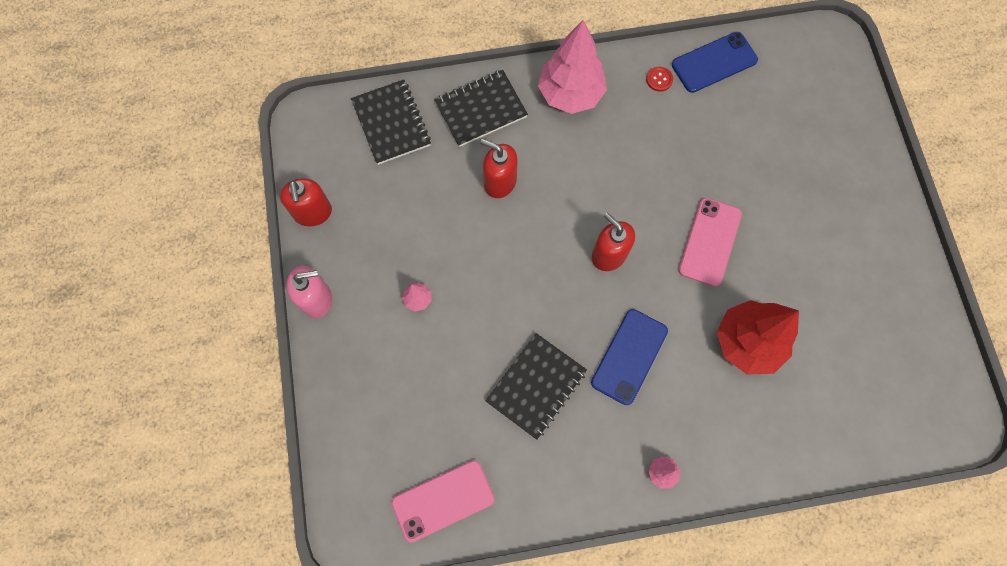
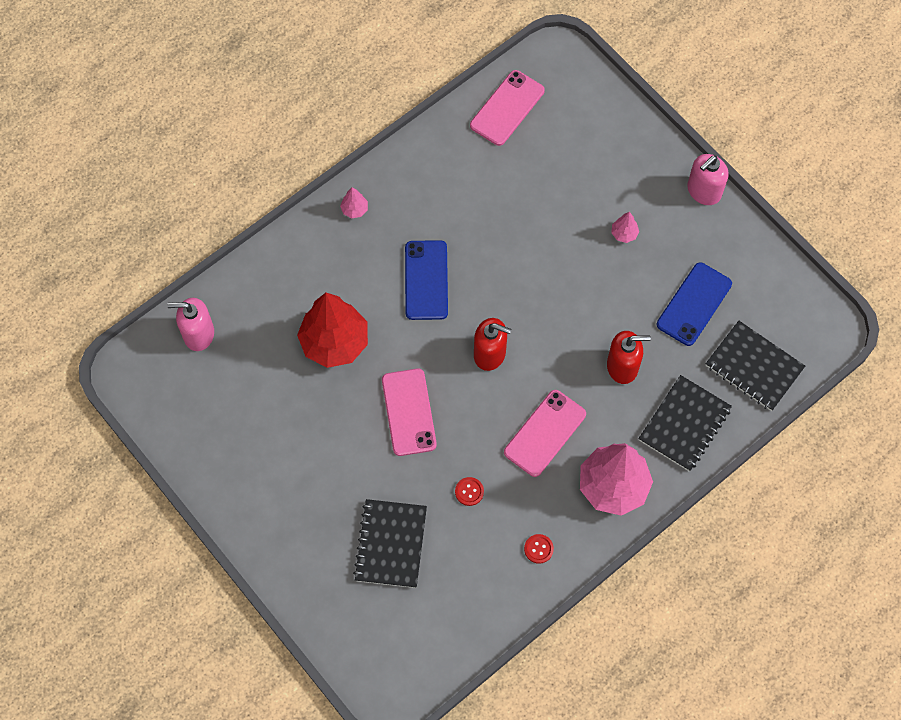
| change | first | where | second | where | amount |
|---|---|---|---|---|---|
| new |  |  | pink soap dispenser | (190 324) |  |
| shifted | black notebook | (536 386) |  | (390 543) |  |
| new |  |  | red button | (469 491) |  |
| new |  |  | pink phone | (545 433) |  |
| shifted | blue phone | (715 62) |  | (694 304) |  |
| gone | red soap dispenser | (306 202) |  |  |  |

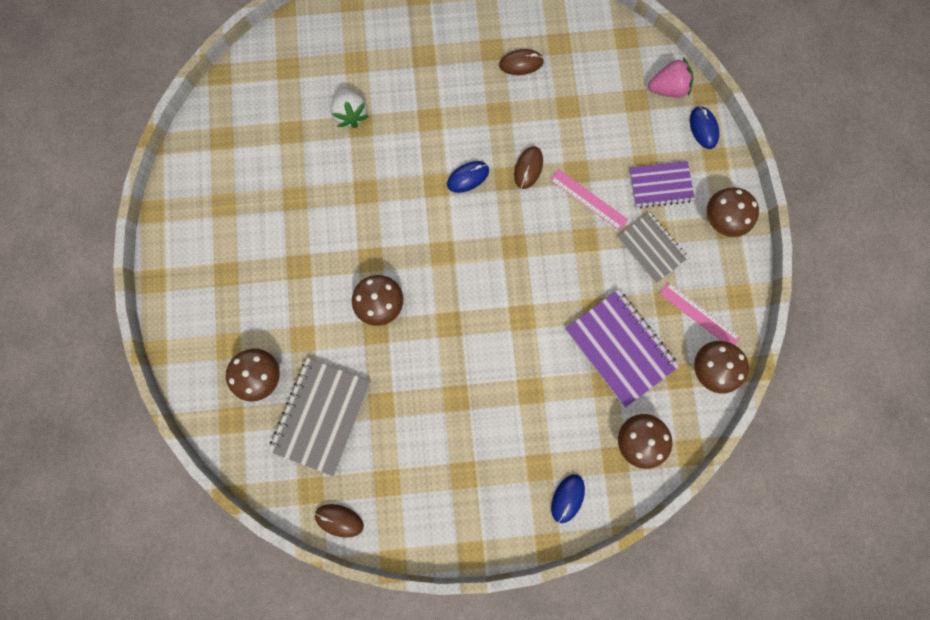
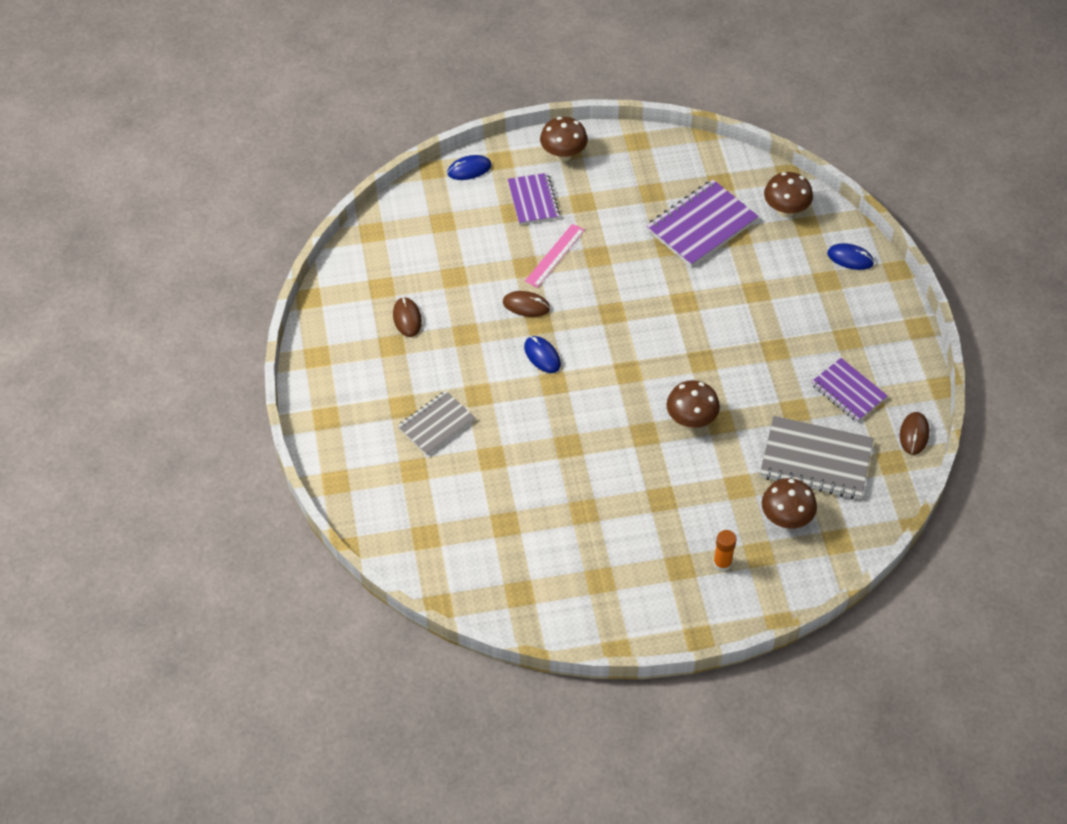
| change | first | where | second | where | amount |
|---|---|---|---|---|---|
| shifted | grey notebook | (653 247) |  | (436 423) |  |
| new |  |  | orange glue stick | (725 550) |  |
| new |  |  | purple notebook | (849 390) |  |
| gone | white strawberry | (350 107) |  |  |  |
| gone | pink strawberry | (670 77) |  |  |  |
| gone | pink ruler | (700 313) |  |  |  |
| gone | brown mushroom | (721 367) |  |  |  |

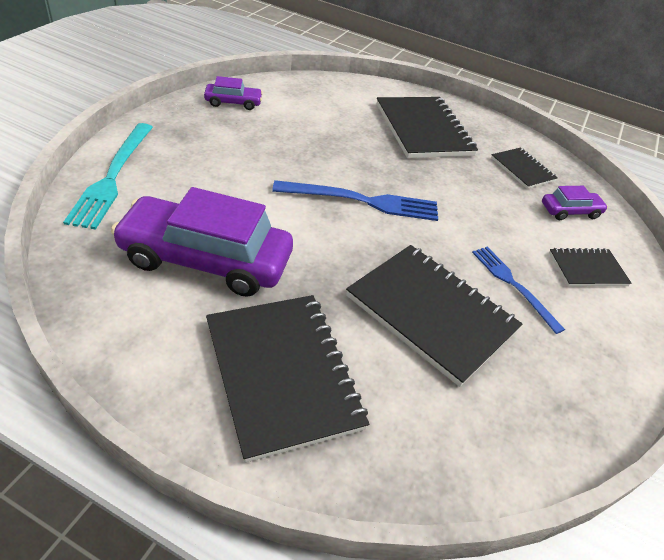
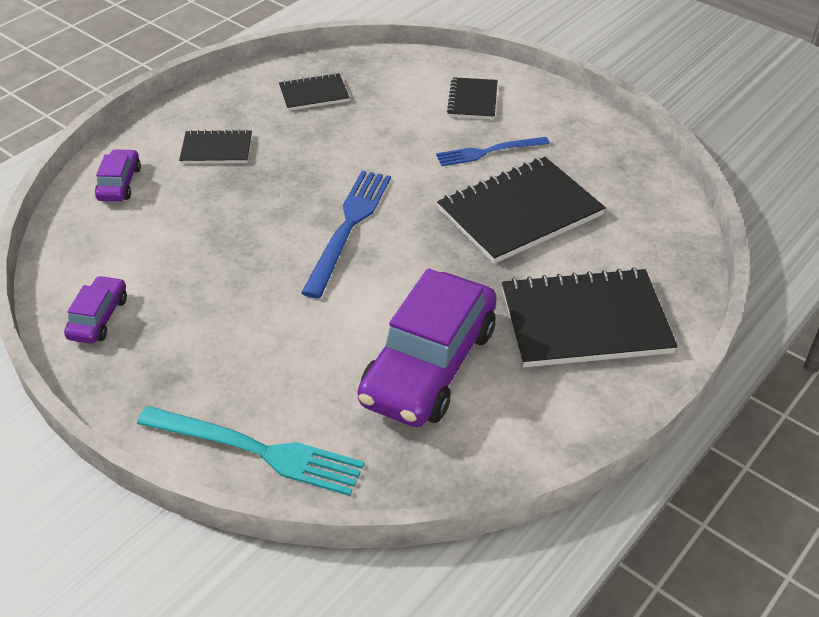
| change | first | where | second | where | amount |
|---|---|---|---|---|---|
| shifted | purple car | (575 203) |  | (118 175) |  |
| scaled | black notebook | (427 127) |  | (215 146) | x0.53 |

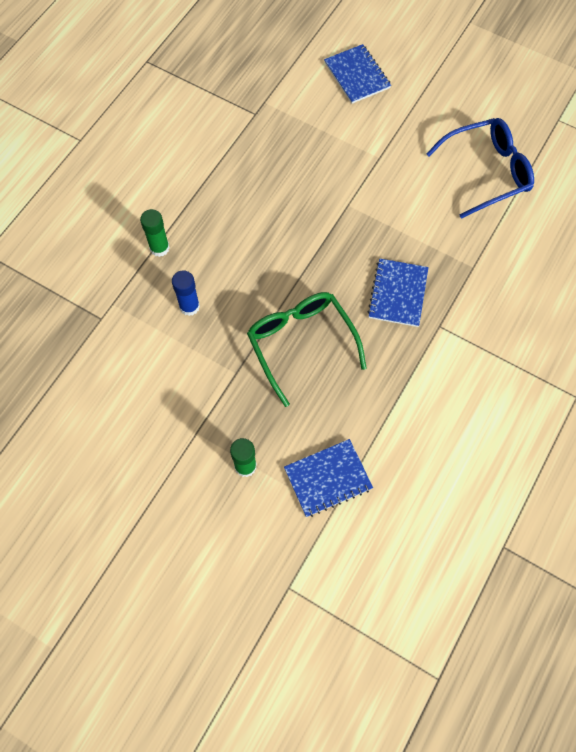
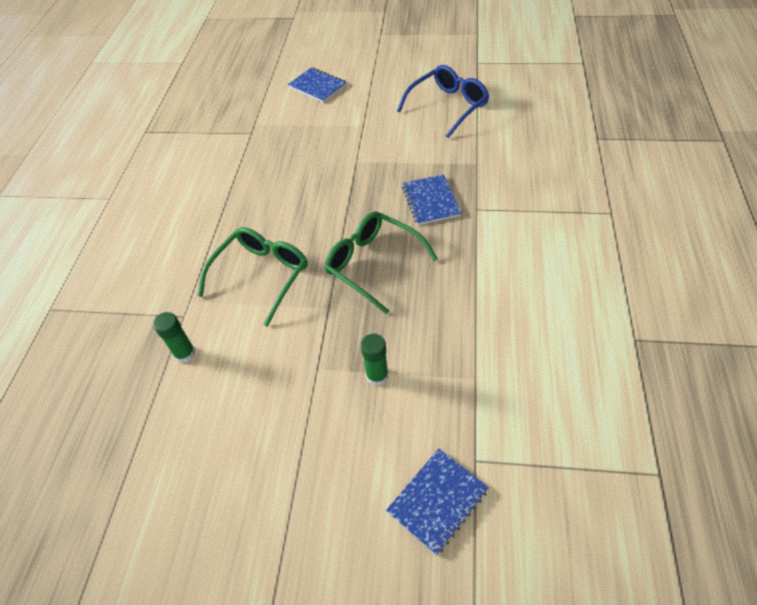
| change | first | where | second | where | amount |
|---|---|---|---|---|---|
| shifted | green glue stick | (155 233) |  | (174 337) |  |
| swapped | blue glue stick | (186 293) | green glasses | (253 277) |  |
| shifted | blue notebook | (328 478) |  | (437 501) |  |

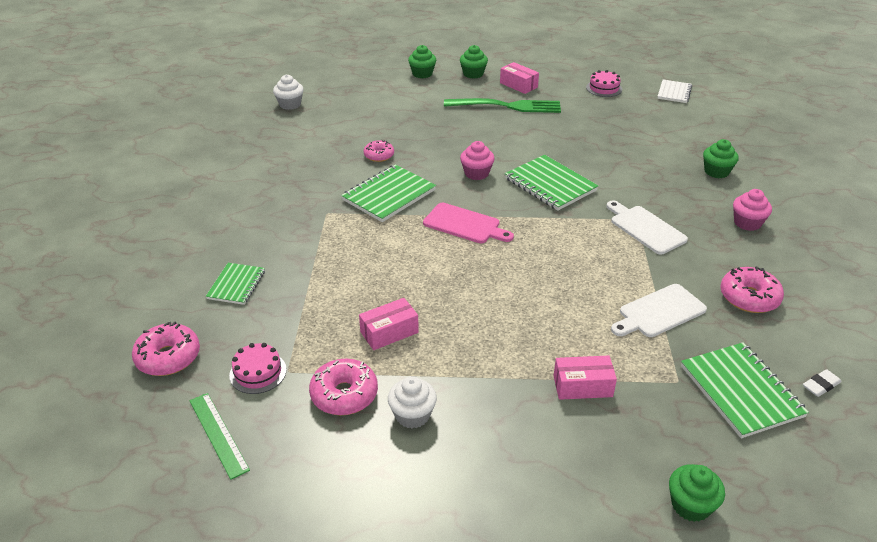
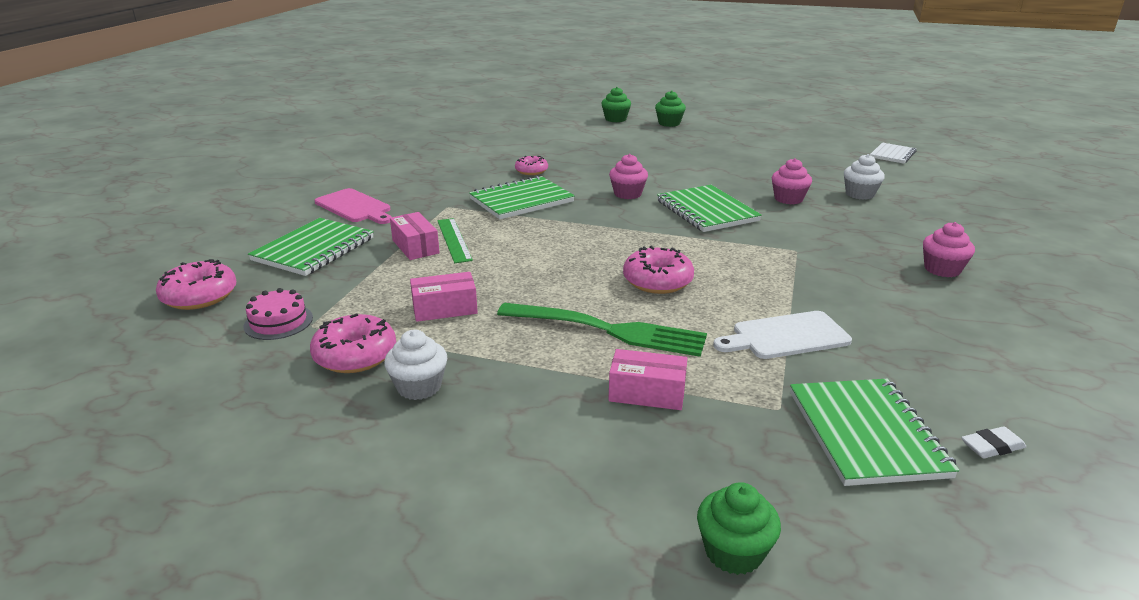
| change | first | where | second | where | amount |
|---|---|---|---|---|---|
| scaled | green notebook | (235 284) |  | (311 247) | x1.65 |
| shifted | pink cutting board | (468 223) |  | (353 206) |  |
| shifted | pink box | (519 78) |  | (415 236) |  |
| shifted | green ruler | (219 436) |  | (455 240) |  |
| shifted | green fork | (502 105) |  | (602 330) |  |
| shifted | pink donut | (752 289) |  | (658 270) |  |
| new |  |  | pink cupcake | (791 181) |  |
| shifted | white cupcake | (288 92) |  | (864 177) |  |
| gone | pink cake | (604 83) |  |  |  |
| gone | white cutting board | (647 228) |  |  |  |
| gone | green cupcake | (721 158) |  |  |  |

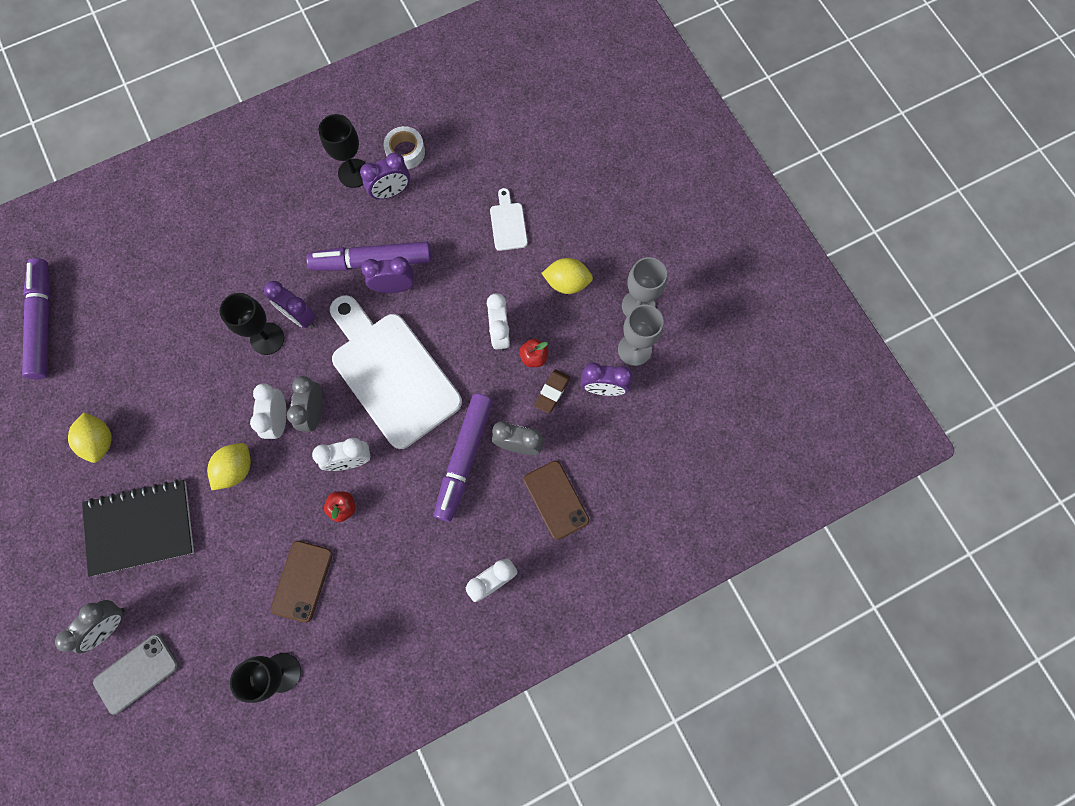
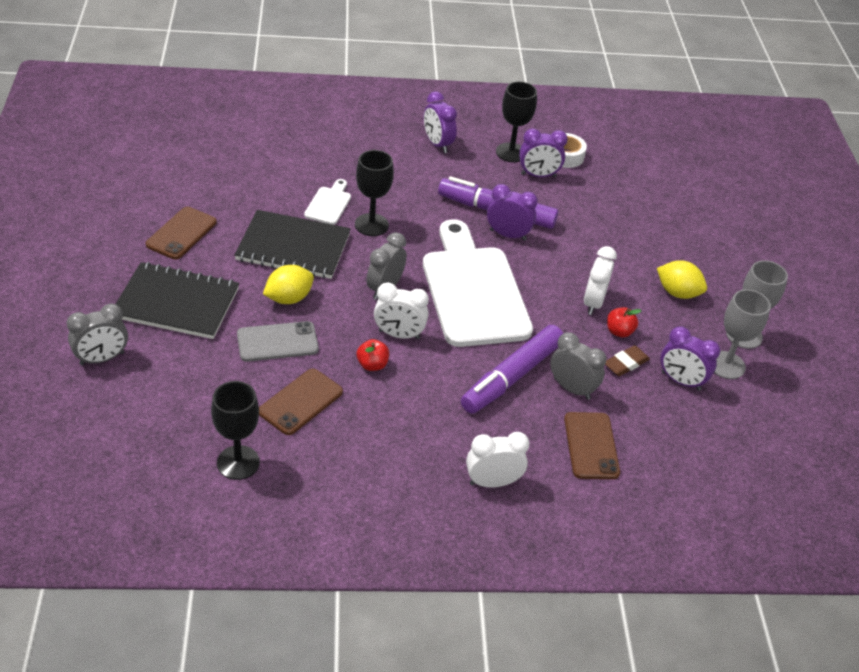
| change | first | where | second | where | amount |
|---|---|---|---|---|---|
| swapped | yellow lemon | (90 437) | brown phone | (181 233) |  |
| new |  |  | black notebook | (292 244) |  |
| shifted | grey phone | (136 674) |  | (278 341) |  |
| shifted | white cutting board | (509 219) |  | (327 202) |  |
| shifted | purple clock | (290 304) |  | (440 122) |  |
| gone | purple marker | (36 319) |  |  |  |
| gone | white clock | (268 411) |  |  |  |

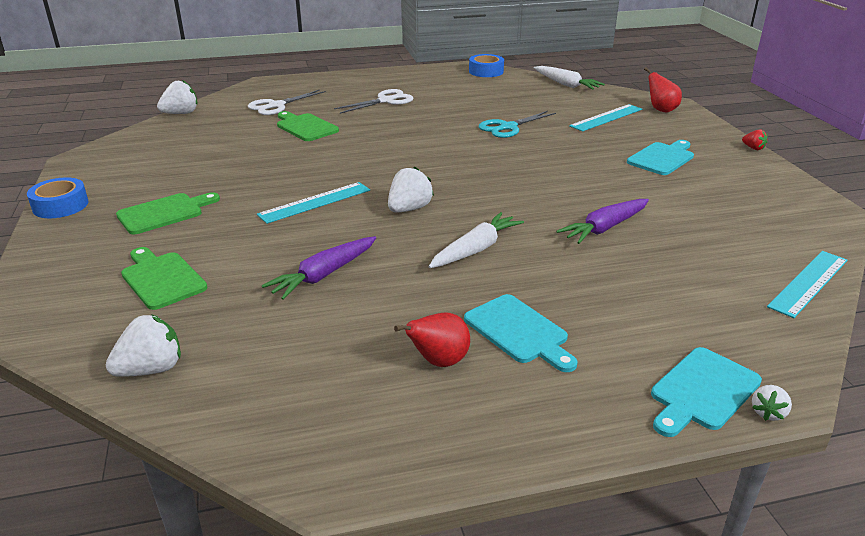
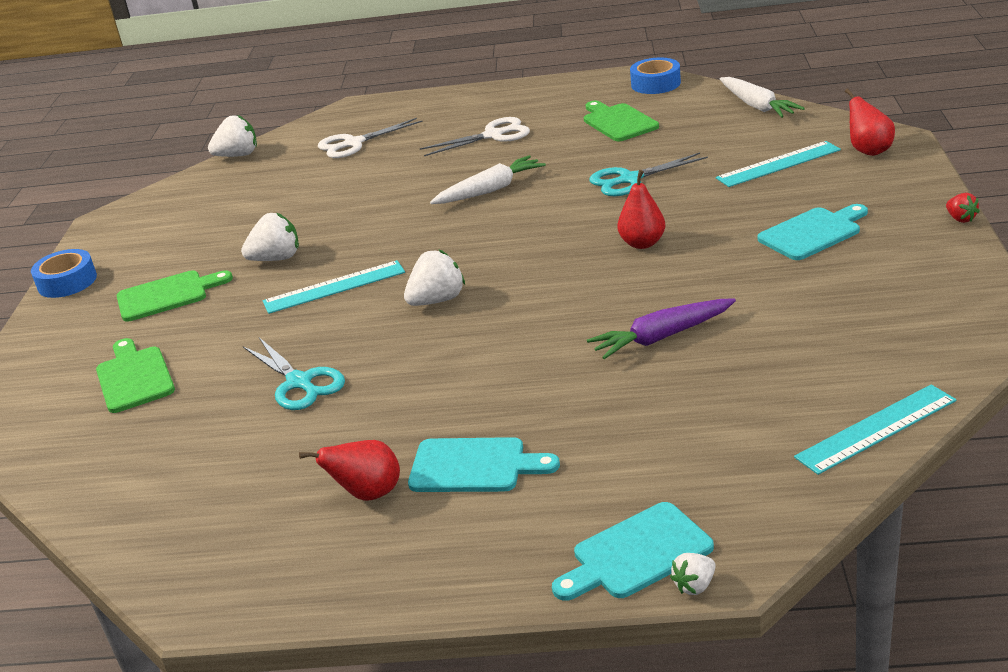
| change | first | where | second | where | amount |
|---|---|---|---|---|---|
| shifted | white strawberry | (143 345) |  | (270 237) |  |
| swapped | purple carrot | (319 268) | turquoise scissors | (294 373) |  |
| rotated | turquoise cutting board | (521 333) |  | (484 464) | 60 degrees counterclockwise |
| shifted | white carrot | (476 240) |  | (488 179) |  |
| shifted | green cutting board | (308 126) |  | (621 120) |  |
| new |  |  | red pear | (641 209) |  |

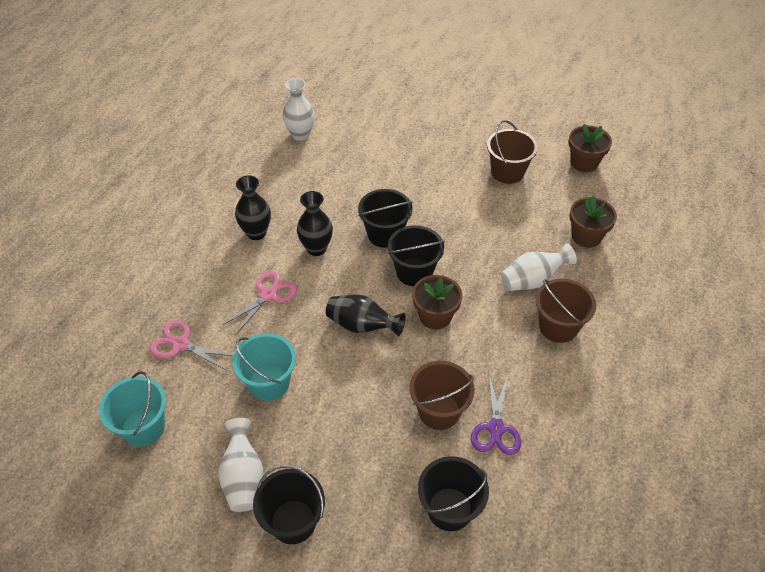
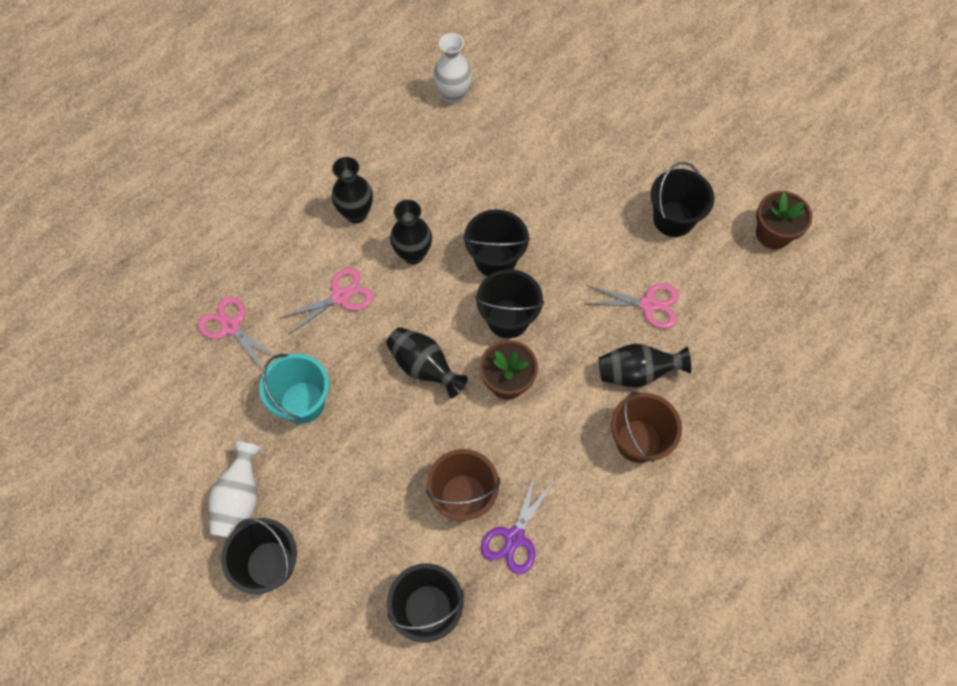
| change | first | where | second | where | amount |
|---|---|---|---|---|---|
| new |  |  | pink scissors | (633 306) |  |
| repainted | white vase | (539 267) | black vase | (645 365) |  |
| repainted | brown bucket | (512 152) | black bucket | (683 199) |  |
| gone | turquoise bucket | (132 409) |  |  |  |
| gone | brown flower pot | (593 222) |  |  |  |

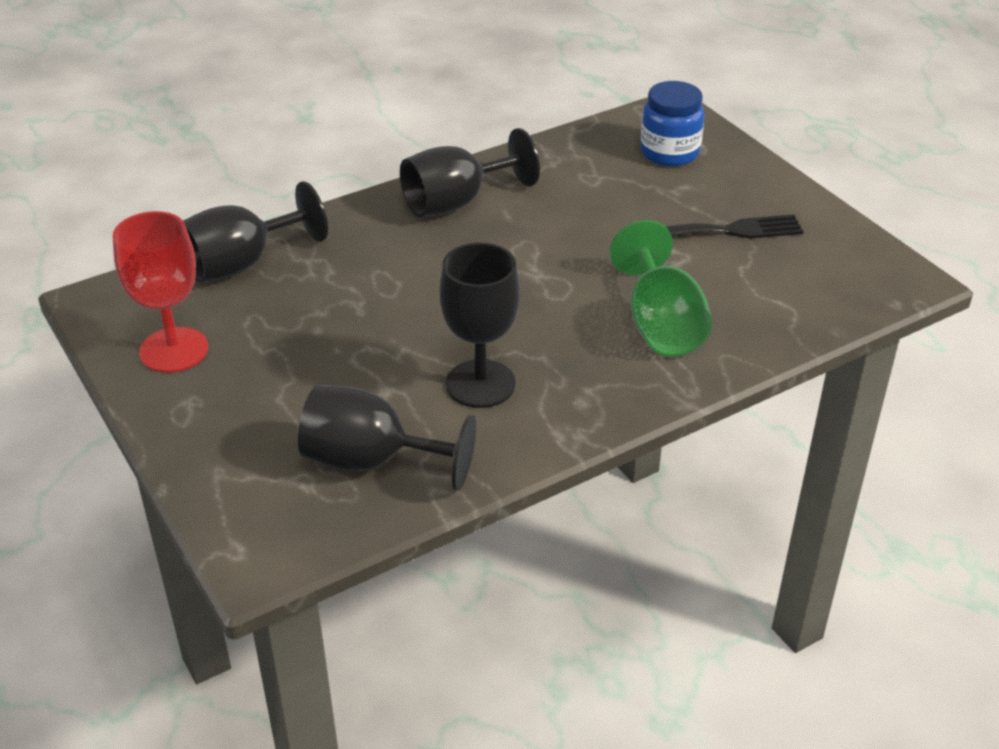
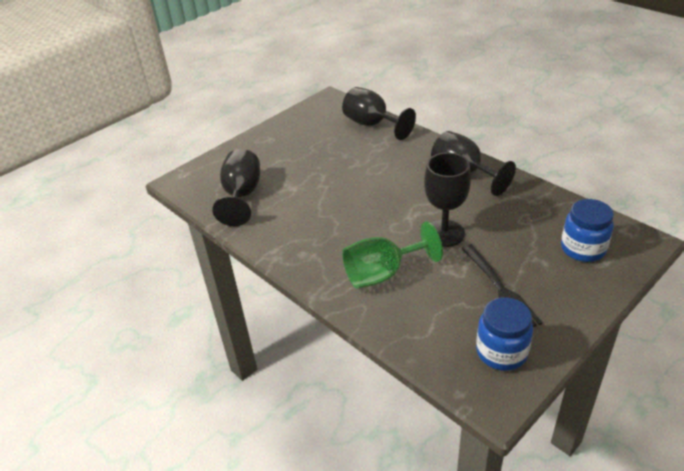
| change | first | where | second | where | amount |
|---|---|---|---|---|---|
| shifted | black goblet | (479 325) |  | (447 199) |  |
| new |  |  | blue jar | (504 334) |  |
| gone | red goblet | (160 292) |  |  |  |

